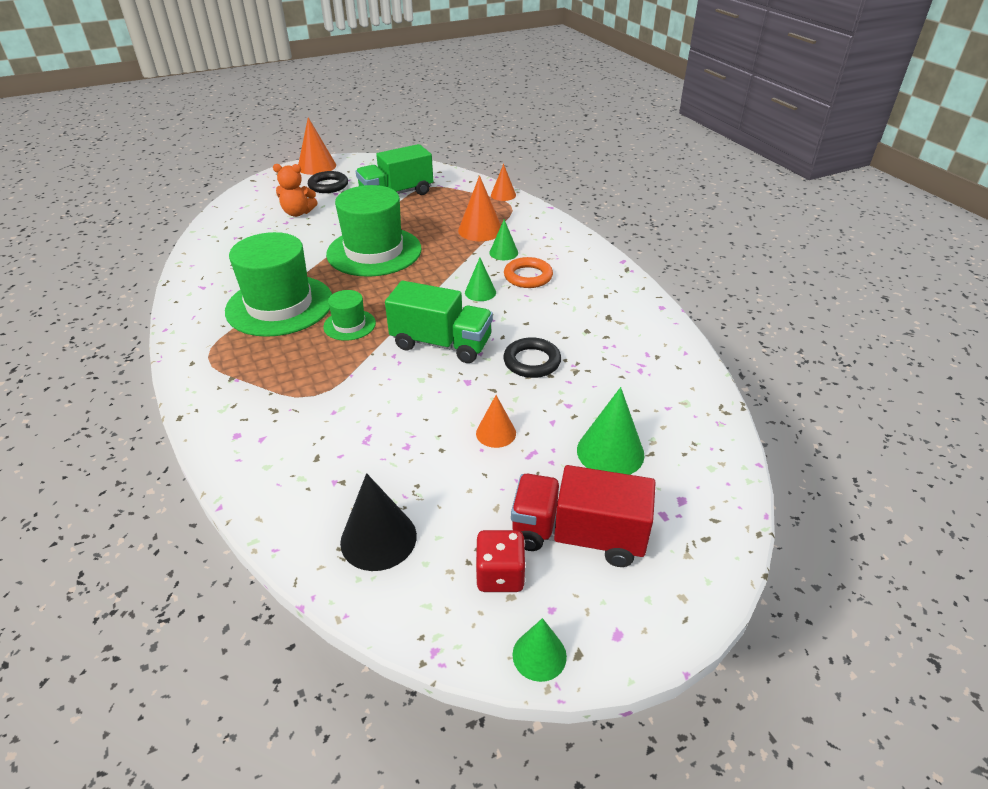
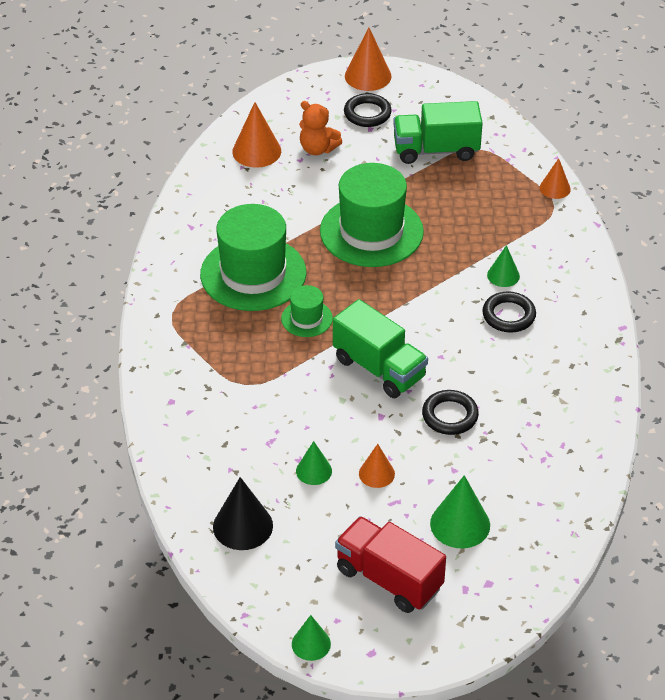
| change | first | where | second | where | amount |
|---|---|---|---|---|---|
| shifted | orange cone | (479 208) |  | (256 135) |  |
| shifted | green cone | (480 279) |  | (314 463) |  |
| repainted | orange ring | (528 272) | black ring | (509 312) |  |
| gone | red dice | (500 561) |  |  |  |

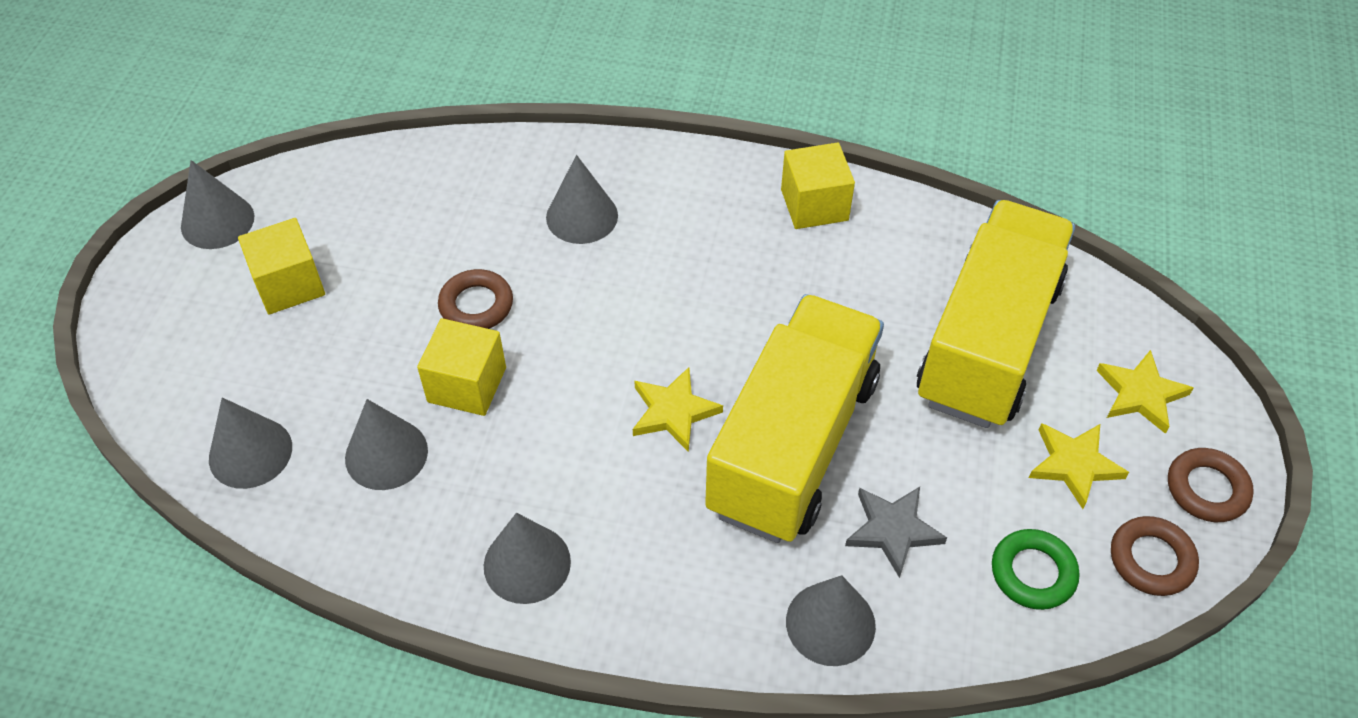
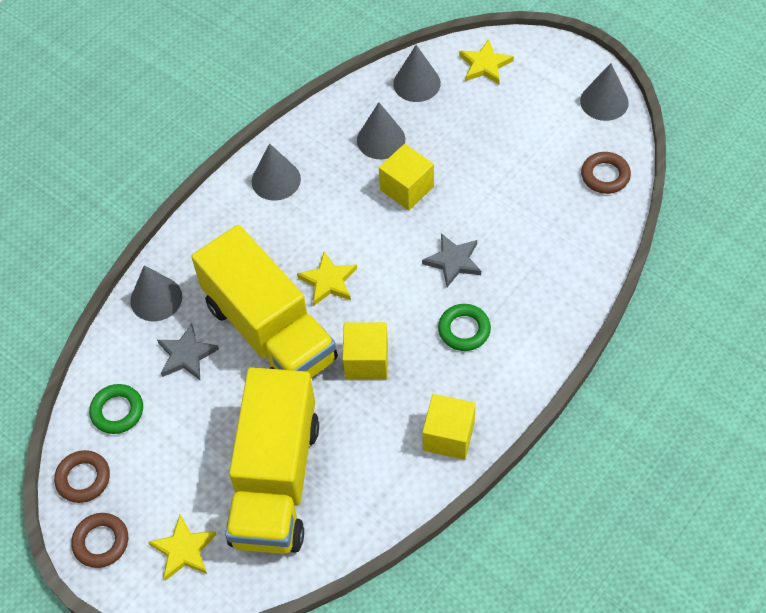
| change | first | where | second | where | amount |
|---|---|---|---|---|---|
| rotated | yellow truck | (996 314) |  | (272 460) | 45 degrees clockwise |
| shifted | yellow cube | (281 266) |  | (365 351) |  |
| new |  |  | grey star | (451 260) |  |
| new |  |  | green ring | (464 327) |  |
| shifted | yellow star | (1079 466) |  | (486 61) |  |
| shifted | brown ring | (475 299) |  | (606 173) |  |
| gone | grey cone | (582 199) |  |  |  |

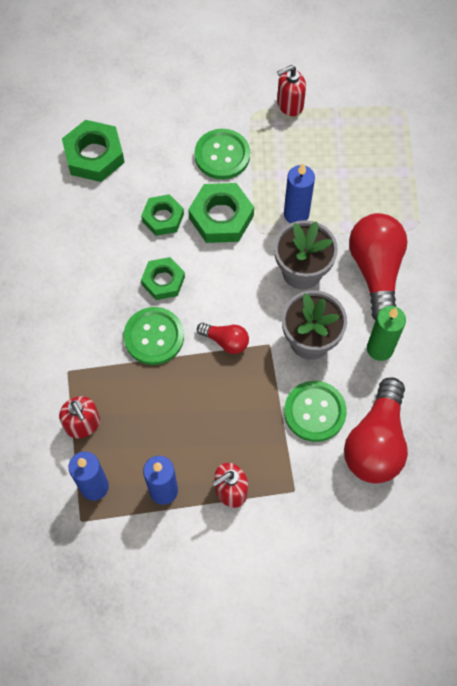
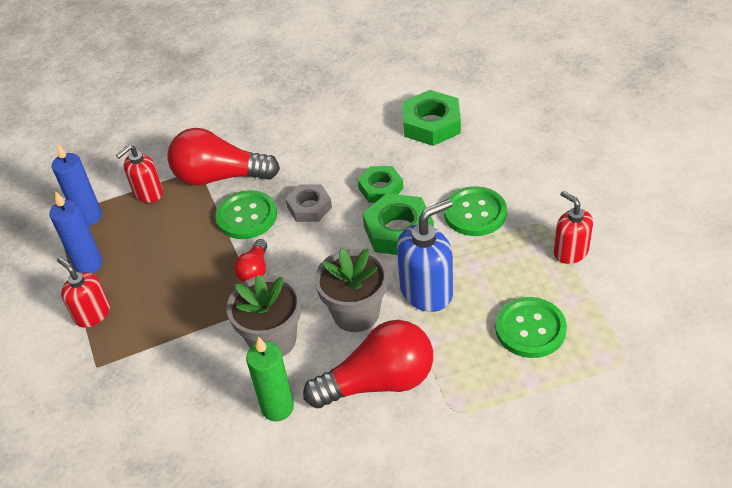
| change | first | where | second | where | amount |
|---|---|---|---|---|---|
| shifted | red light bulb | (376 430) |  | (223 157) |  |
| repainted | green nut | (163 278) | grey nut | (309 203) |  |
| swapped | blue candle | (299 193) | blue soap dispenser | (425 255) |  |
| shifted | green button | (315 411) |  | (531 327) |  |

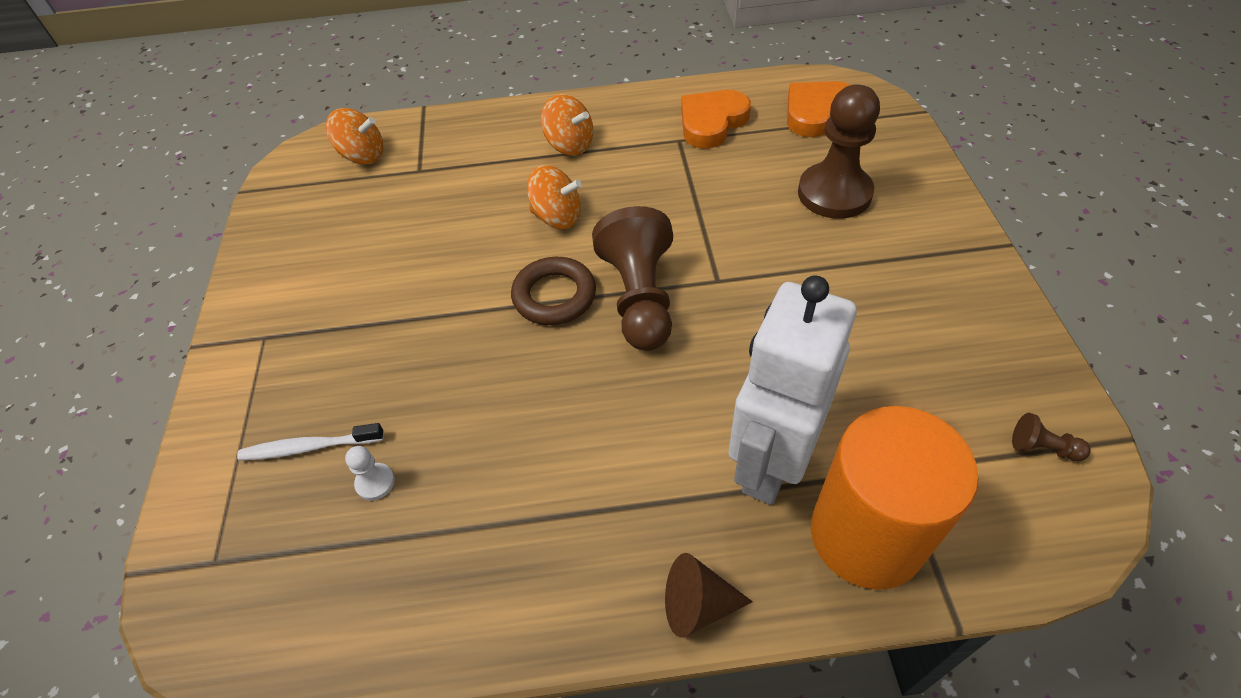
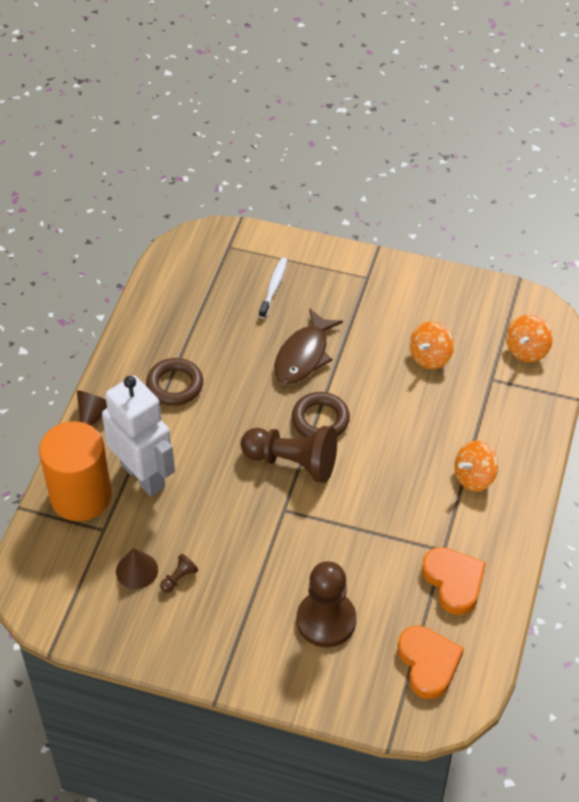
| change | first | where | second | where | amount |
|---|---|---|---|---|---|
| new |  |  | brown cone | (137 568) |  |
| new |  |  | brown ring | (174 382) |  |
| shifted | brown pawn | (1051 437) |  | (179 573) |  |
| new |  |  | brown fish | (308 346) |  |
| shifted | orange spinning top | (554 197) |  | (432 345) |  |
| gone | white pawn | (370 473) |  |  |  |

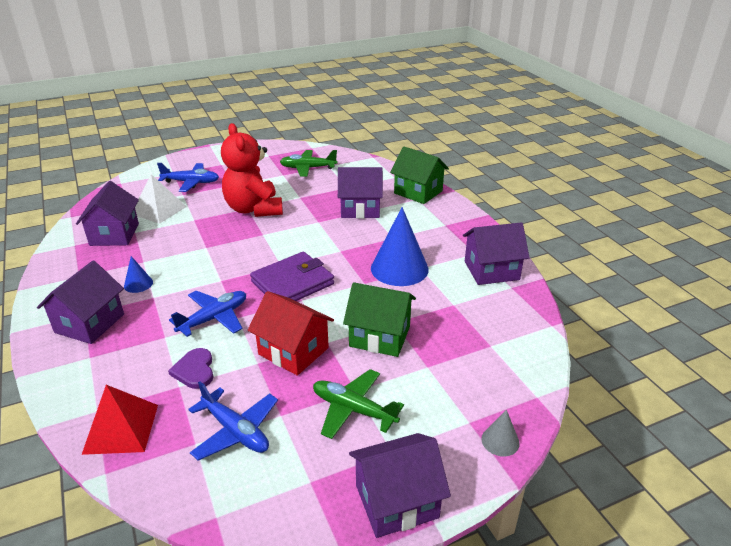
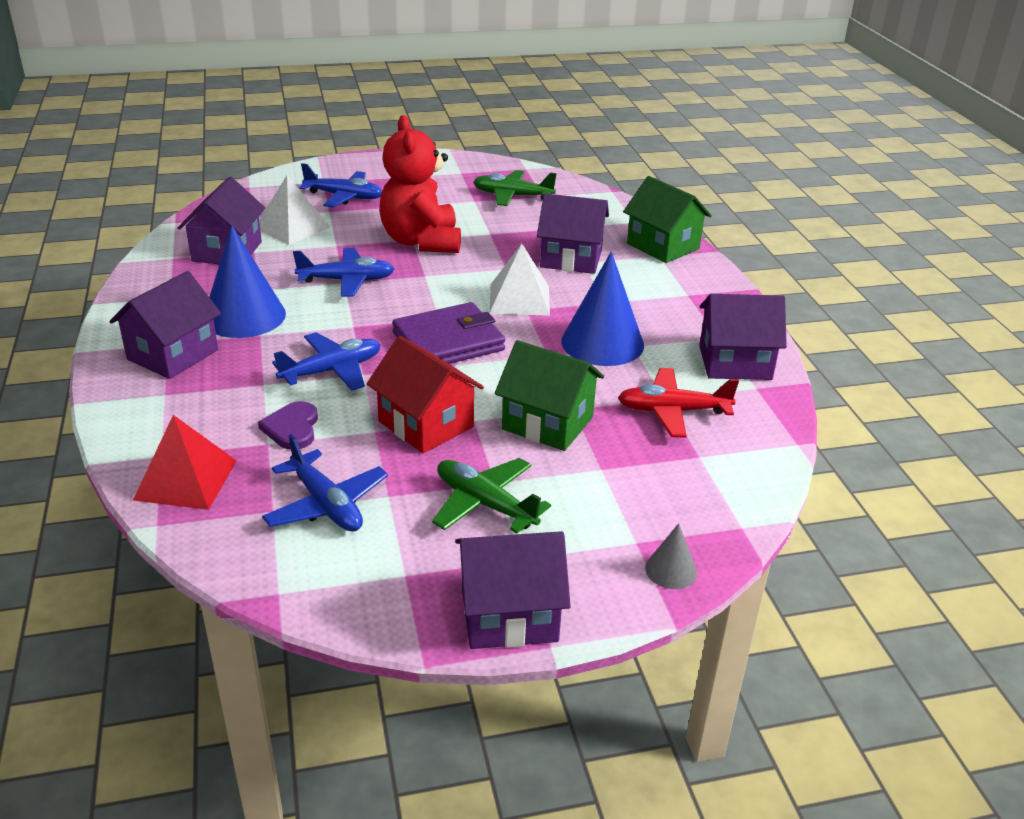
| change | first | where | second | where | amount |
|---|---|---|---|---|---|
| scaled | blue cone | (138 274) |  | (247 282) | x2.14 |
| new |  |  | blue plane | (343 272) |  |
| new |  |  | white pyramid | (519 280) |  |
| new |  |  | red plane | (678 403) |  |

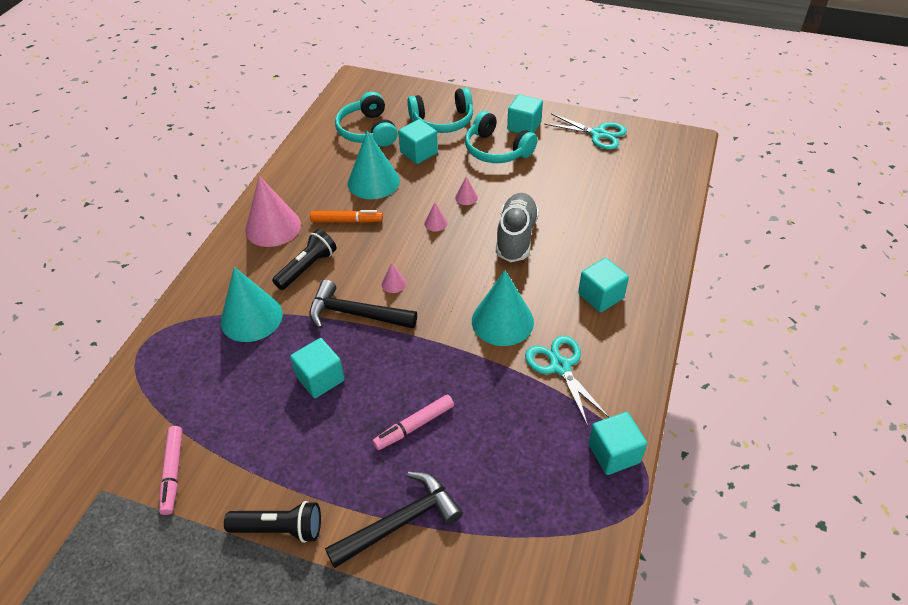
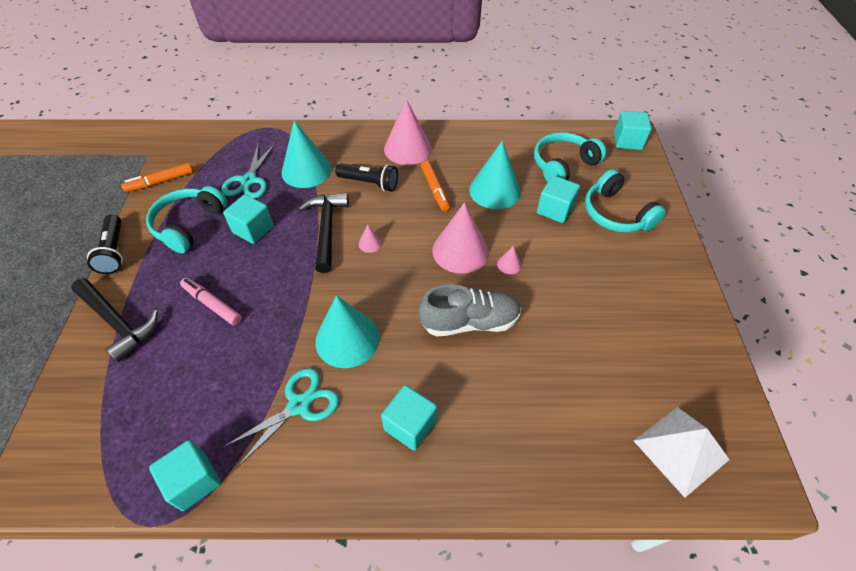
| change | first | where | second | where | amount |
|---|---|---|---|---|---|
| repainted | pink marker | (171 470) | orange marker | (157 177) |  |
| shifted | turquoise headphones | (501 137) |  | (186 219) |  |
| shifted | turquoise scissors | (585 131) |  | (248 171) |  |
| scaled | pink cone | (436 217) |  | (460 238) | x2.37 |
| shifted | turquoise cube | (525 113) |  | (632 130) |  |
| new |  |  | white pyramid | (682 452) |  |

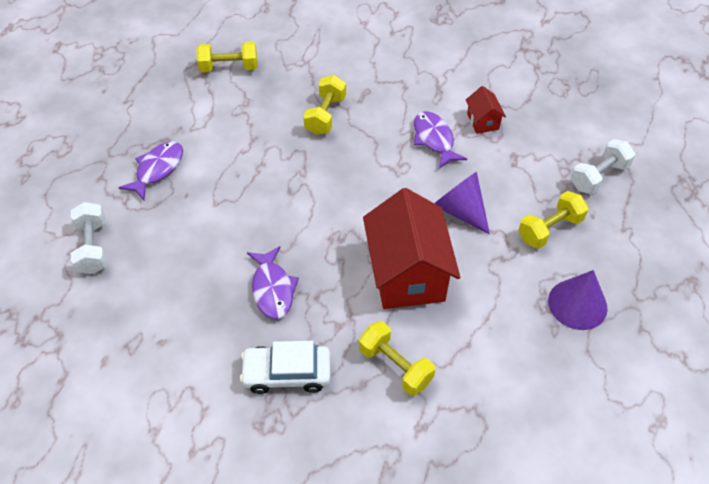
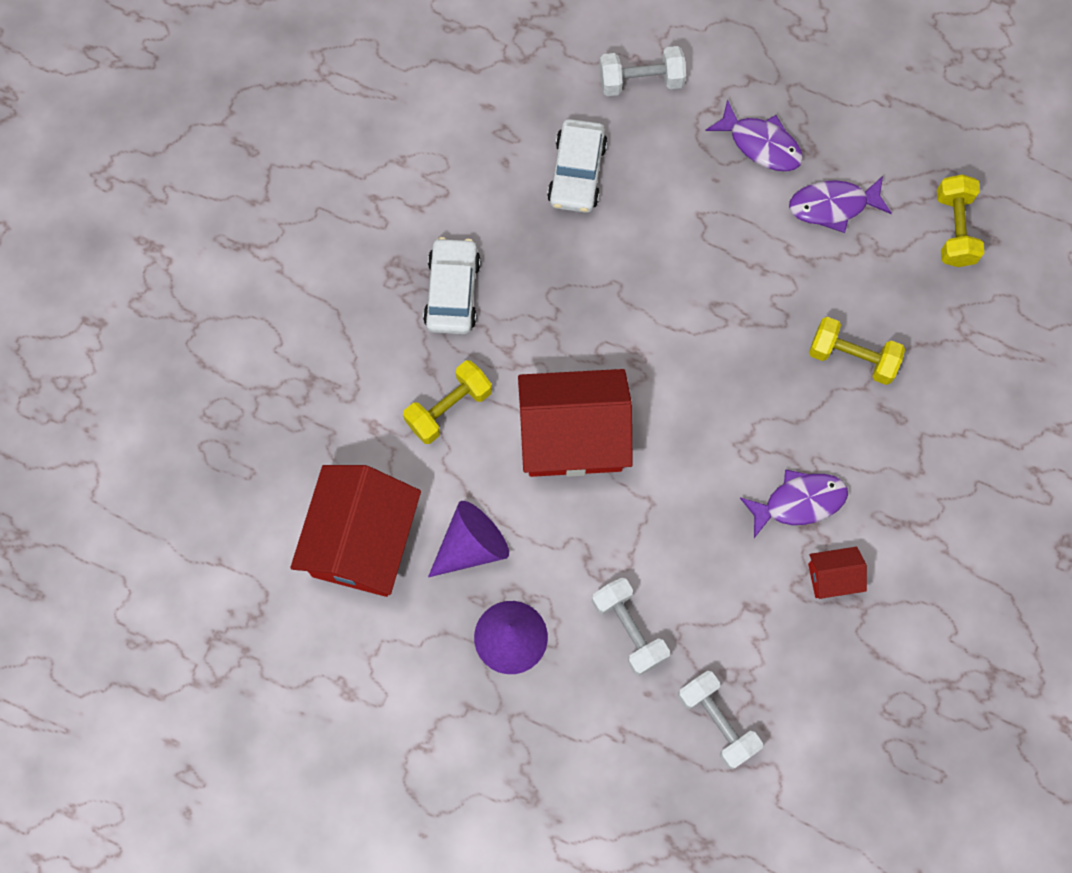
| change | first | where | second | where | amount |
|---|---|---|---|---|---|
| new |  |  | red house | (355 531) |  |
| shifted | purple cone | (462 203) |  | (468 539) |  |
| new |  |  | white car | (577 166) |  |
| repainted | yellow dumbbell | (553 220) | white dumbbell | (631 626) |  |
| shifted | purple fish | (273 282) |  | (840 204) |  |

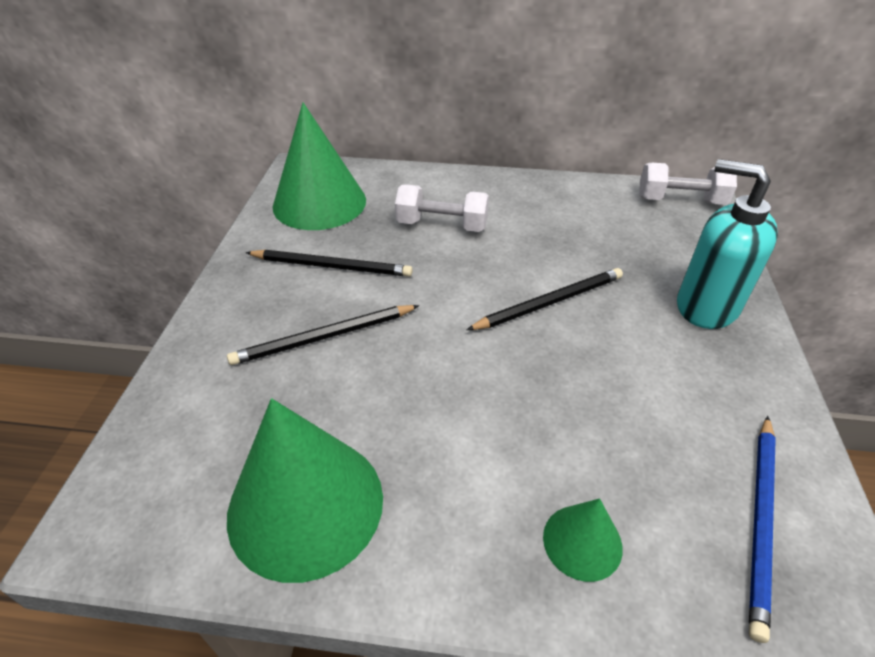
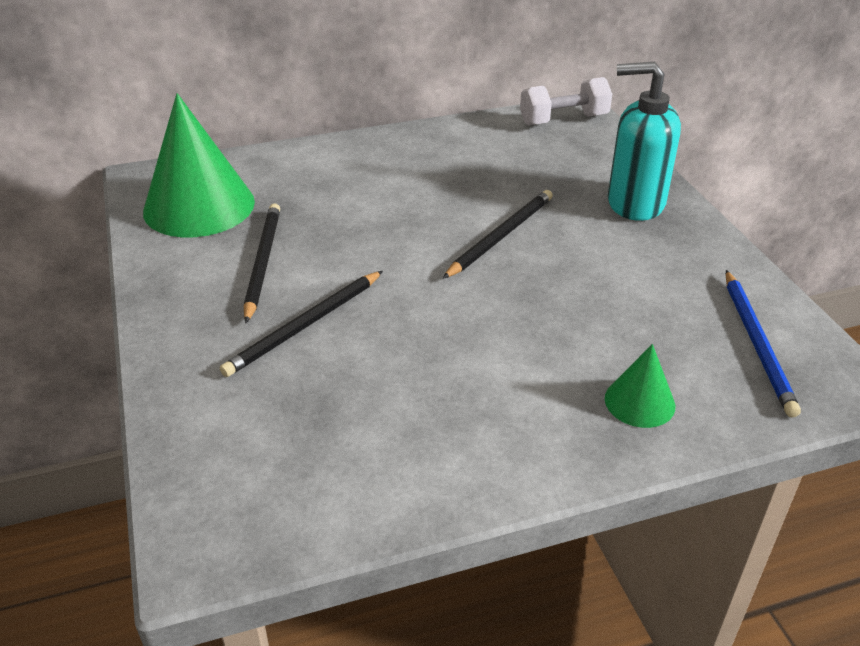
| change | first | where | second | where | amount |
|---|---|---|---|---|---|
| rotated | black pencil | (329 263) |  | (262 263) | 75 degrees counterclockwise |
| gone | green cone | (305 490) |  |  |  |
| gone | white dumbbell | (442 208) |  |  |  |

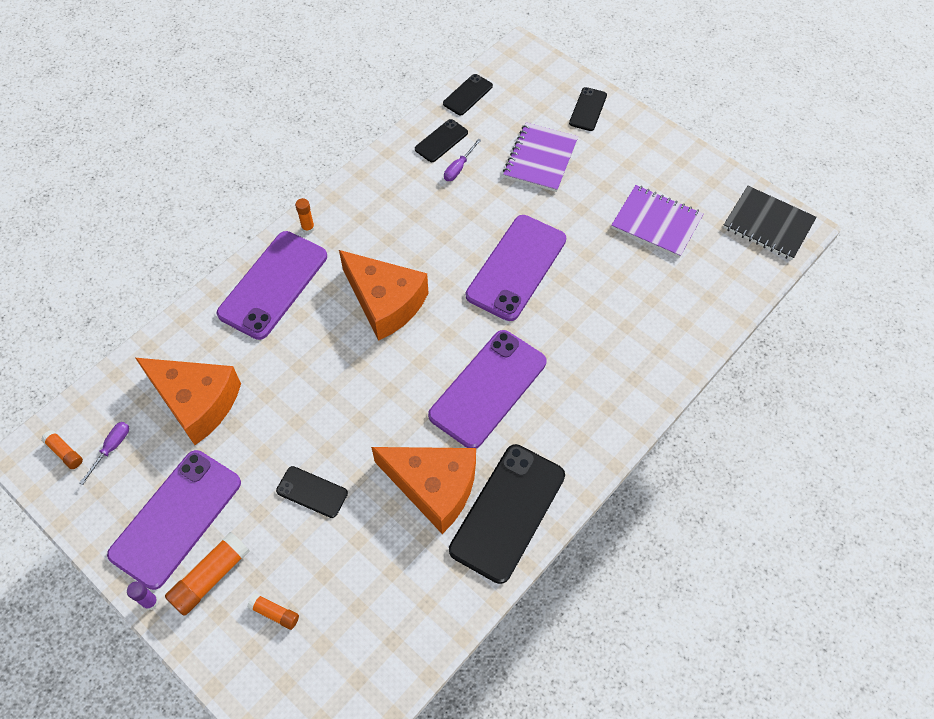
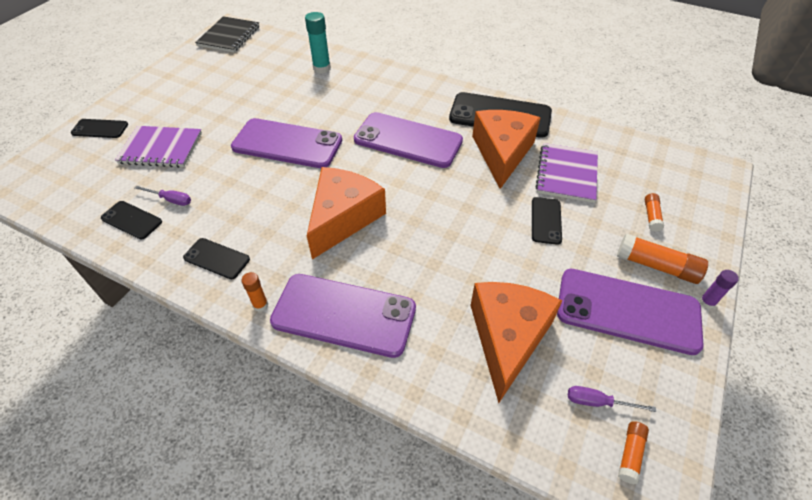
| change | first | where | second | where | amount |
|---|---|---|---|---|---|
| shifted | black phone | (468 94) |  | (216 258) |  |
| new |  |  | turquoise glue stick | (318 43) |  |
| shifted | purple notebook | (657 221) |  | (566 173) |  |

